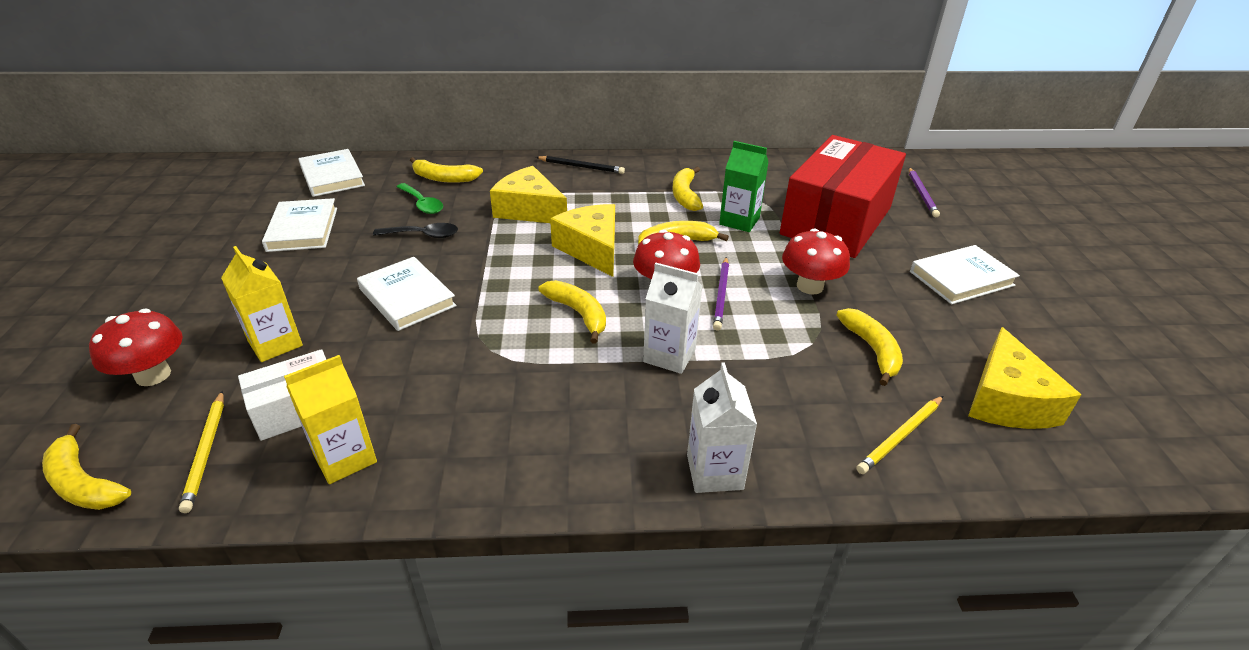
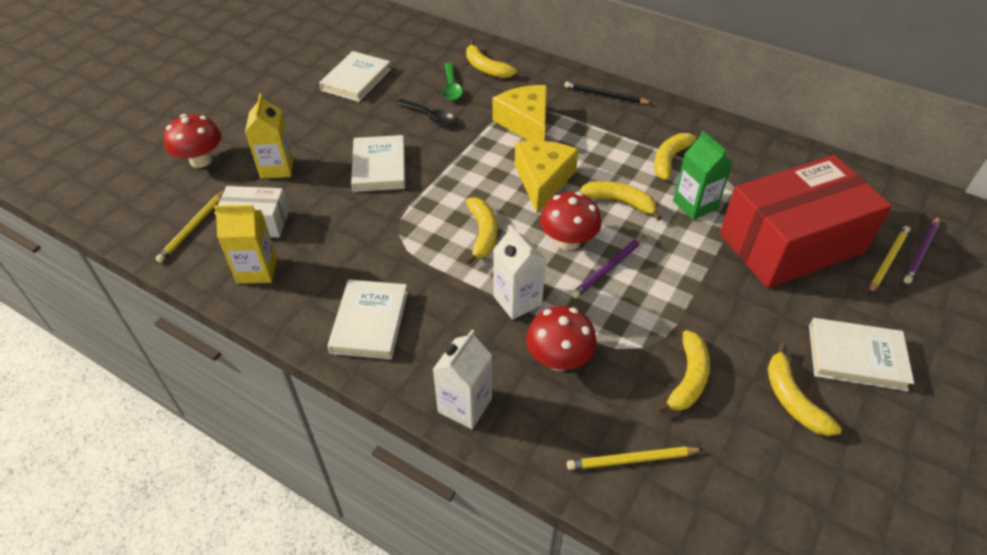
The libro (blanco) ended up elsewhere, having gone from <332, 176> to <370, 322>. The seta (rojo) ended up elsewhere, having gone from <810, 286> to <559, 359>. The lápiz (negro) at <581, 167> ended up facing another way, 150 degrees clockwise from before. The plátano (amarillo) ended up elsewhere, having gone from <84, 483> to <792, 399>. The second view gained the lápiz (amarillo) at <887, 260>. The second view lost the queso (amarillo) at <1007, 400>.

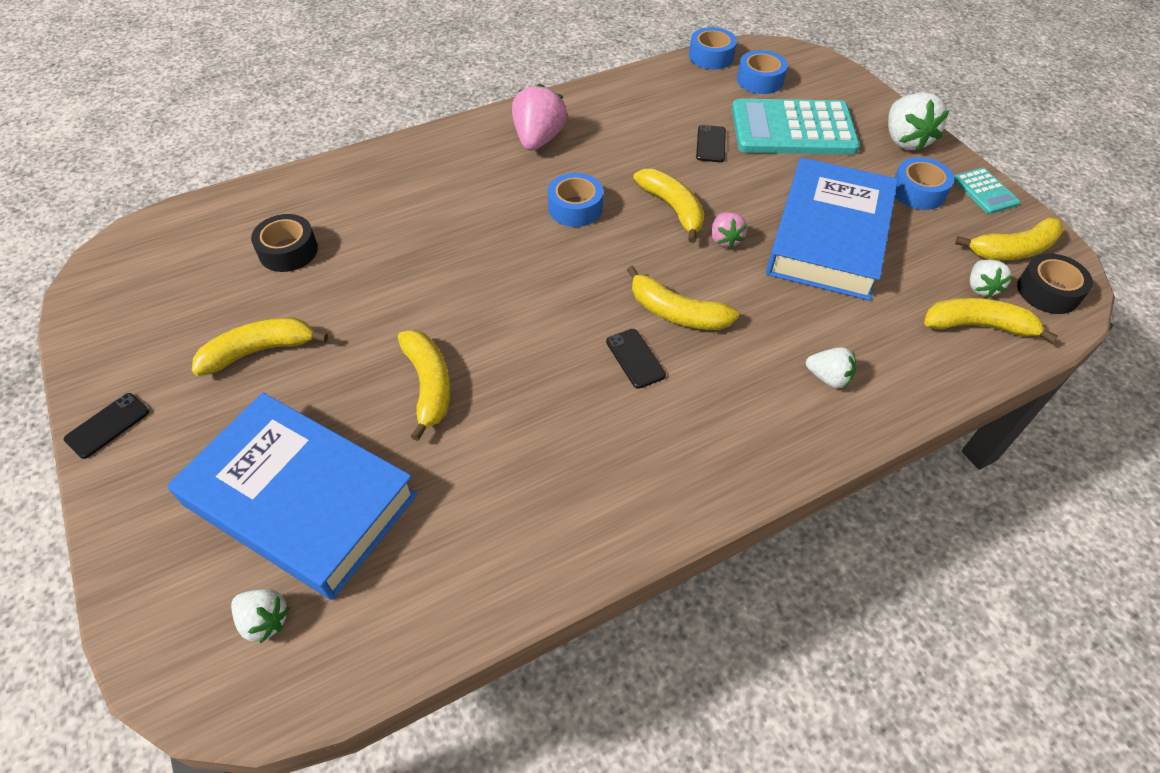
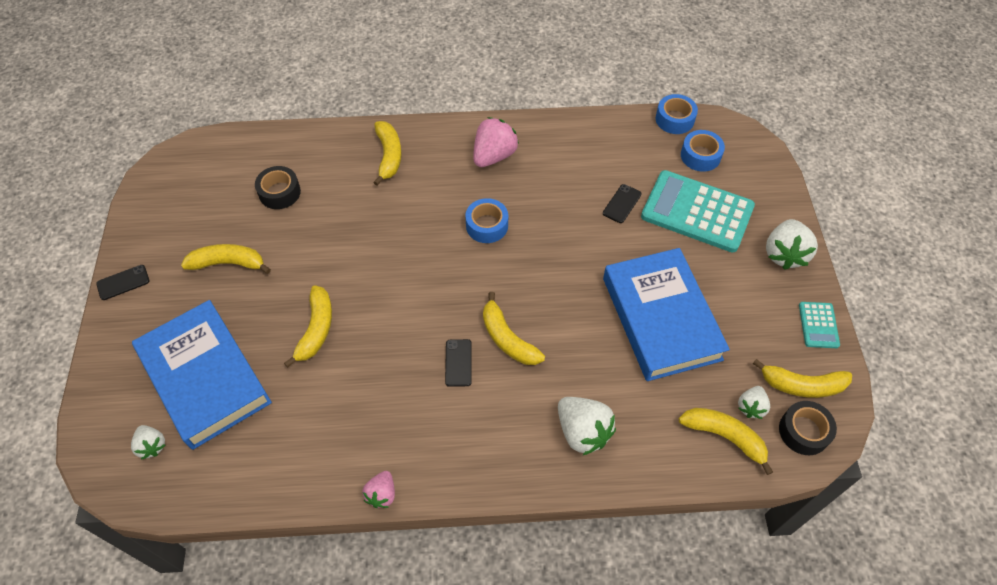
The fresa (rosa) ended up elsewhere, having gone from <724, 240> to <382, 494>. The plátano (amarillo) ended up elsewhere, having gone from <672, 209> to <389, 156>. The size of the fresa (blanco) at <828, 378> changed by a factor of 1.73. The libro (azul) at <829, 236> ended up facing another way, 60 degrees counterclockwise from before. The second view lost the cinta adhesiva (azul) at <918, 192>.

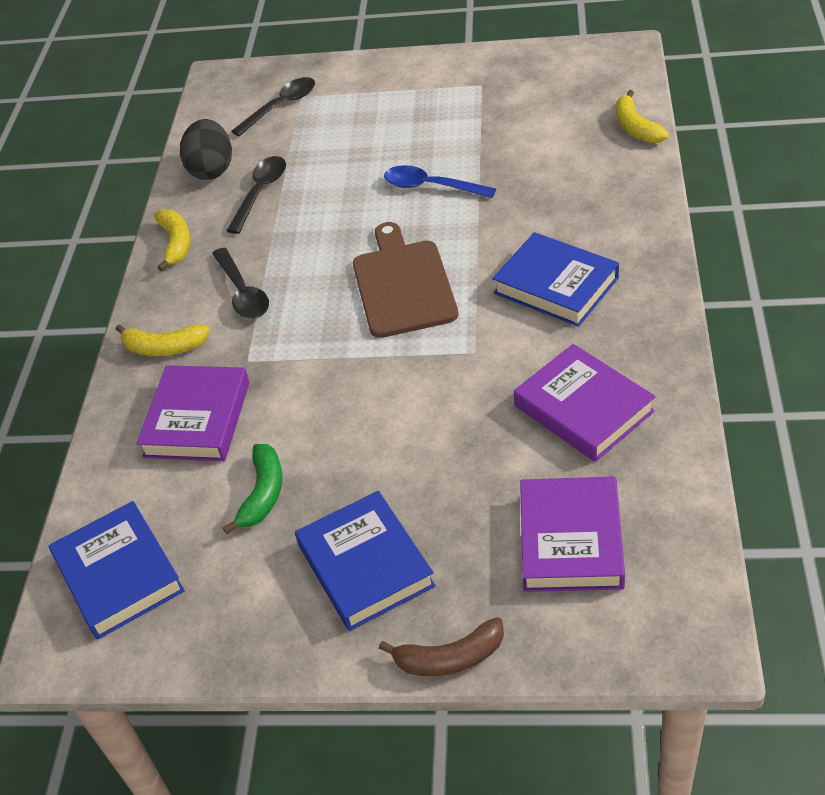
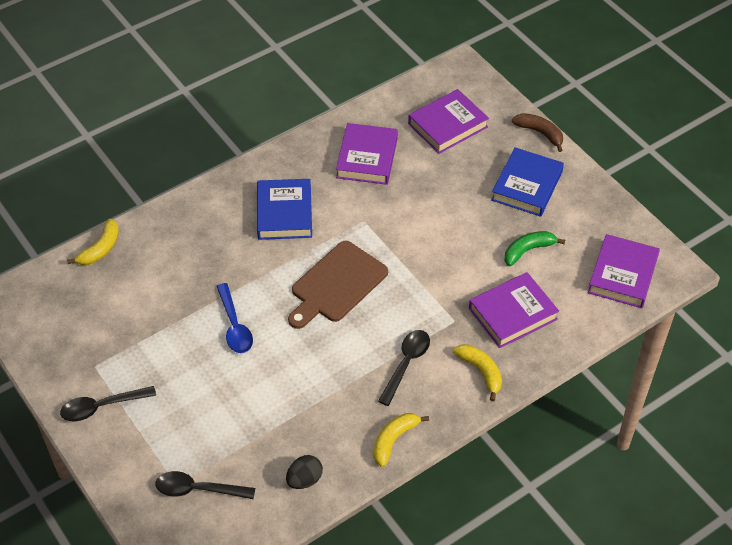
The cuchara (negro) ended up elsewhere, having gone from <260, 193> to <102, 407>. The size of the huevo (negro) at <212, 170> changed by a factor of 0.66. What was the libro (azul) at <119, 575> turned into the libro (morado) at <622, 275>.

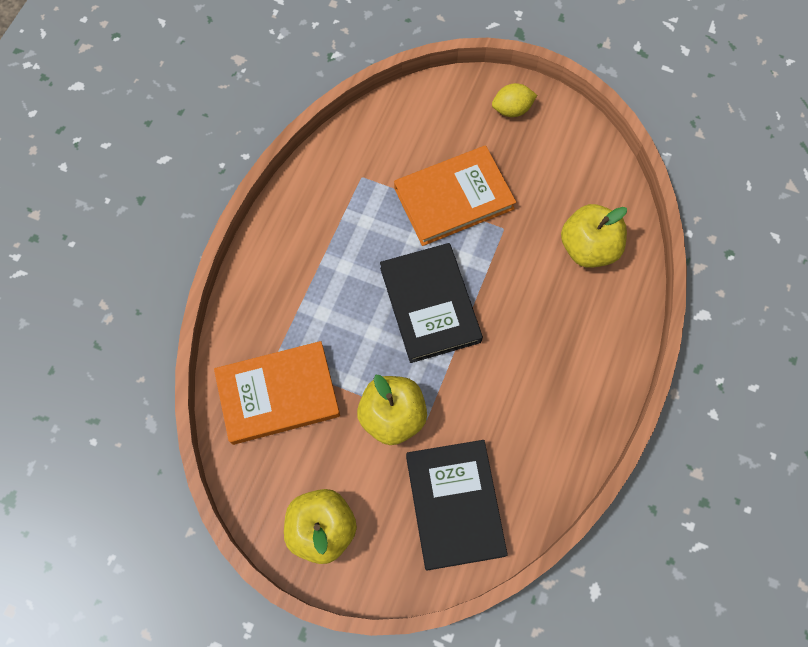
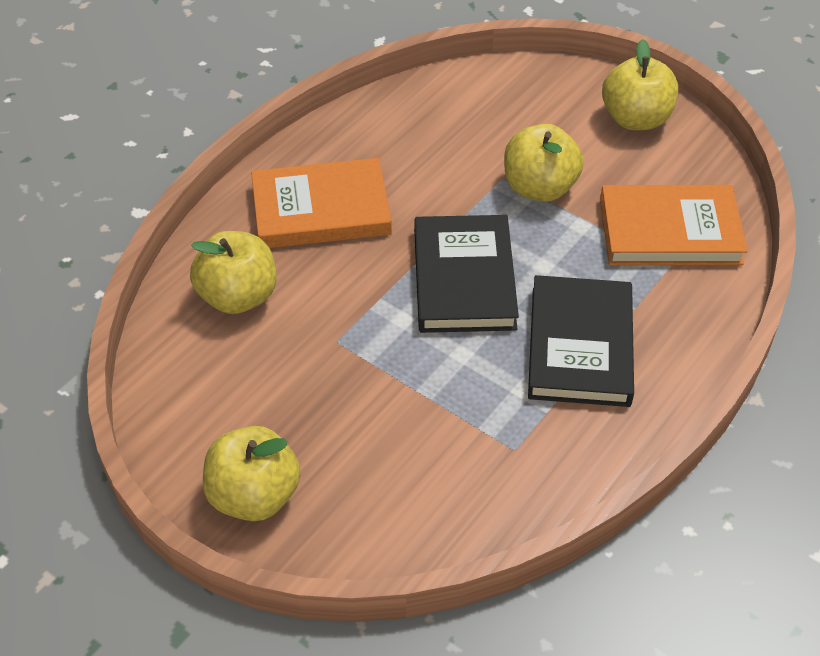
Where the limón (amarillo) stood at <512, 109>, the manzana (amarillo) came to stand at <254, 496>. The libro (naranja) ended up elsewhere, having gone from <454, 198> to <321, 209>. The libro (negro) ended up elsewhere, having gone from <455, 505> to <579, 346>.

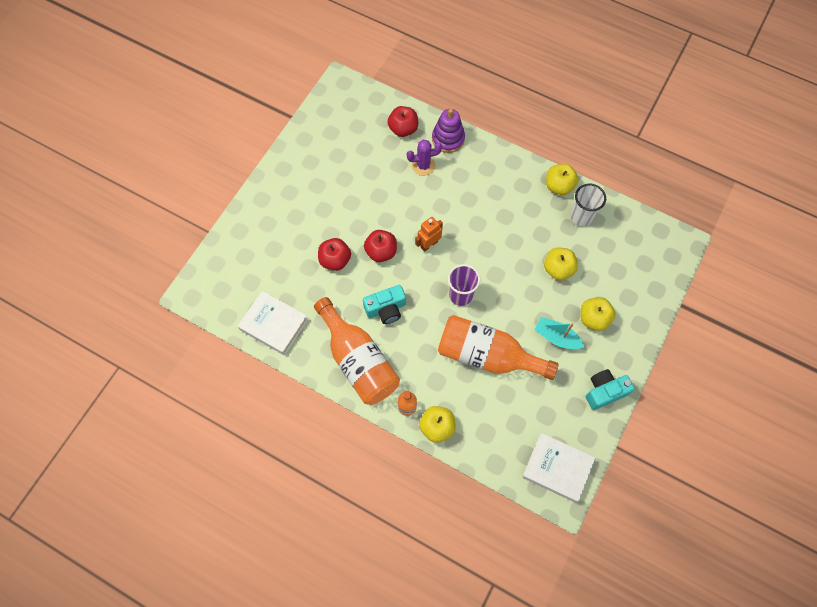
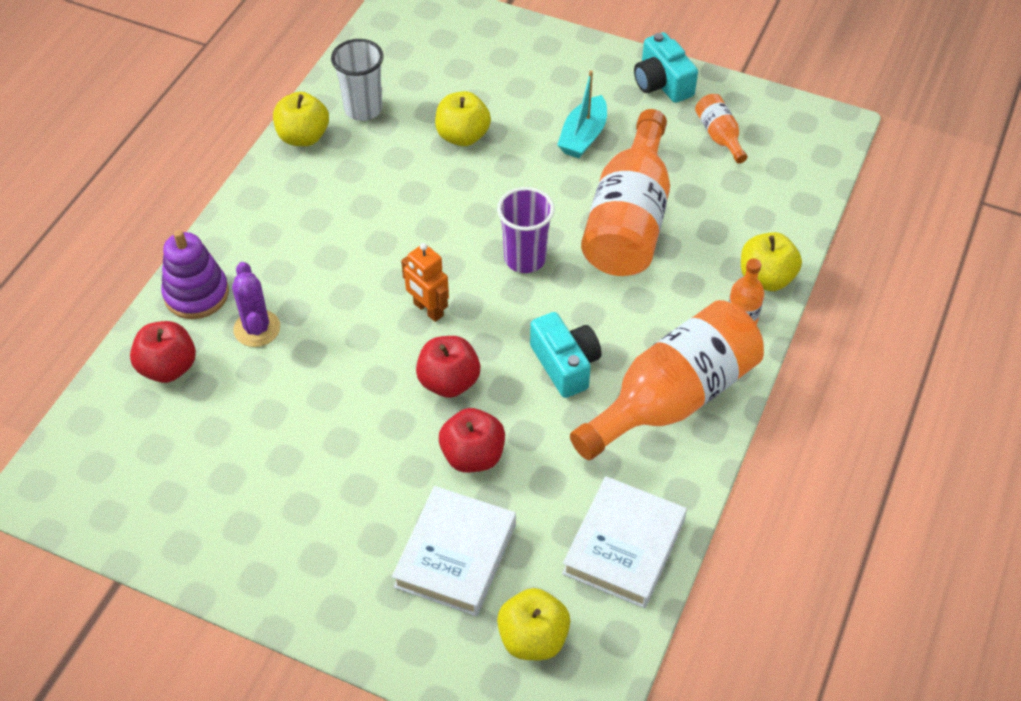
The libro (blanco) ended up elsewhere, having gone from <557, 468> to <455, 555>. The manzana (amarillo) ended up elsewhere, having gone from <593, 318> to <533, 638>. The second view gained the botella (naranja) at <719, 136>.

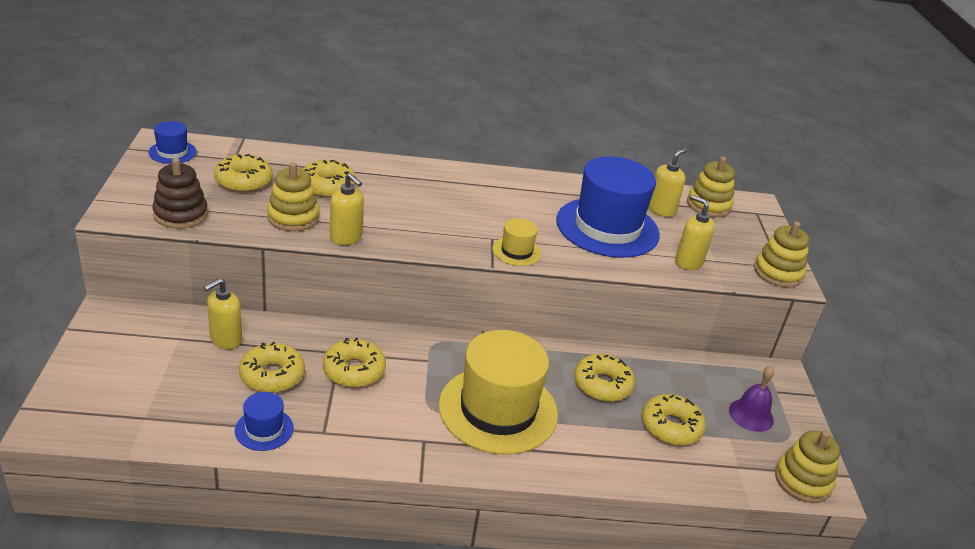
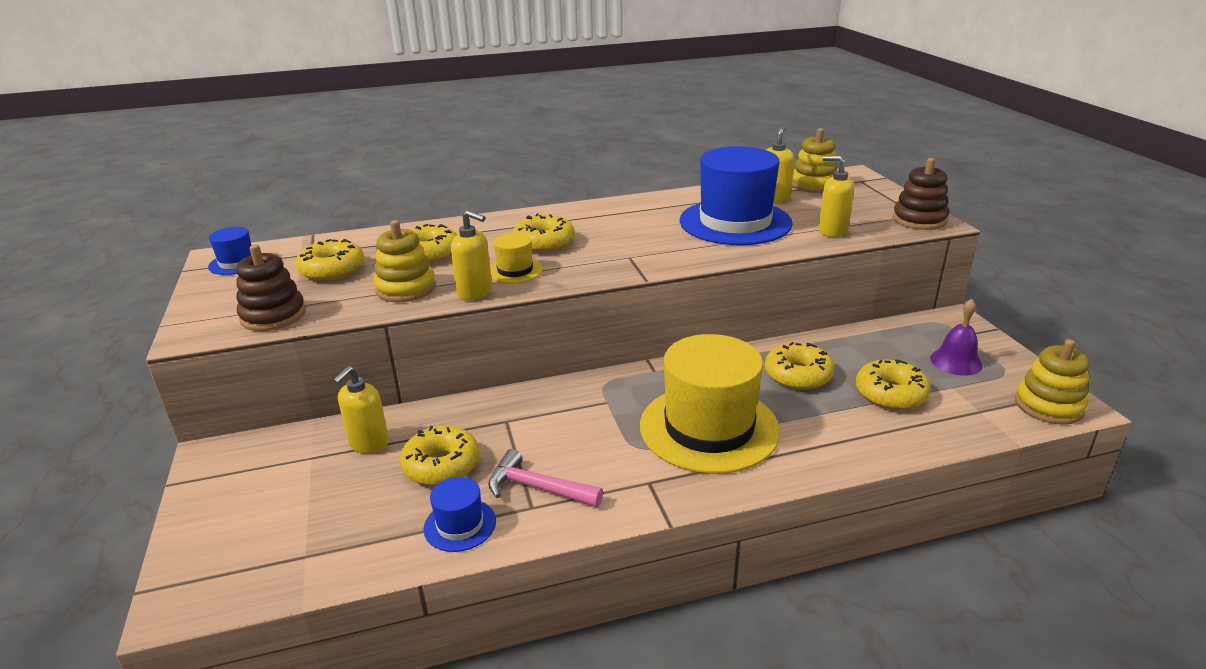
The second view gained the martillo (rosa) at <538, 488>. The sombrero (amarillo) ended up elsewhere, having gone from <516, 251> to <515, 270>. The rosquilla (amarillo) ended up elsewhere, having gone from <354, 370> to <544, 243>. What was the juguete apilable (amarillo) at <778, 273> turned into the juguete apilable (marrón) at <919, 220>.

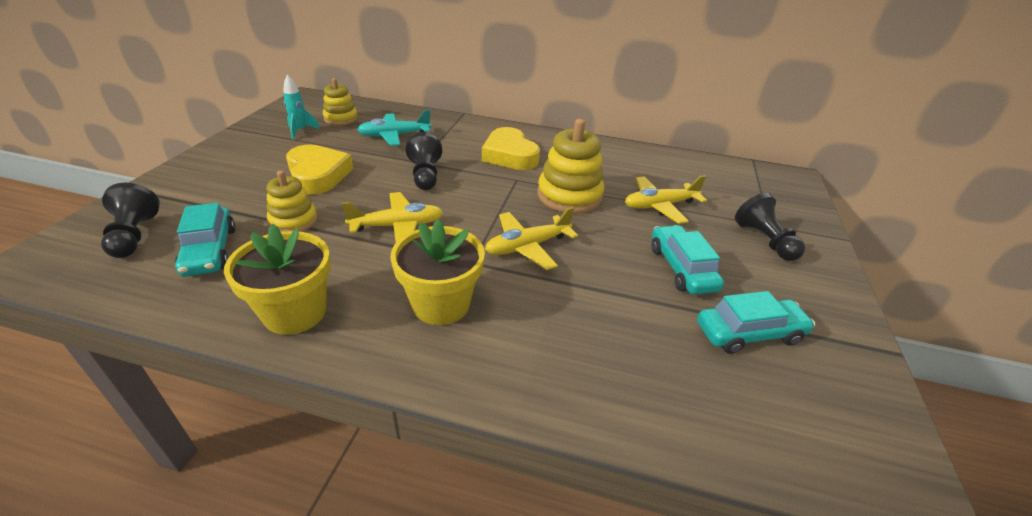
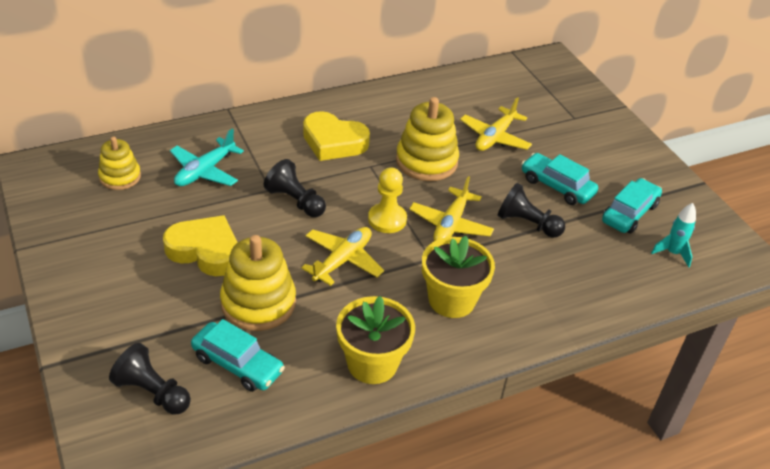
The size of the juguete apilable (amarillo) at <294, 221> changed by a factor of 1.62. The second view gained the peón (amarillo) at <387, 219>. The peón (negro) ended up elsewhere, having gone from <764, 240> to <527, 223>. The cohete (turquesa) ended up elsewhere, having gone from <300, 131> to <672, 253>.

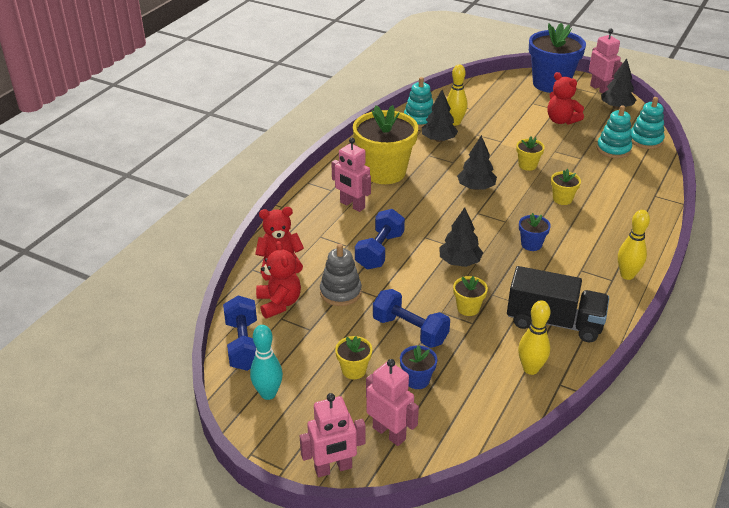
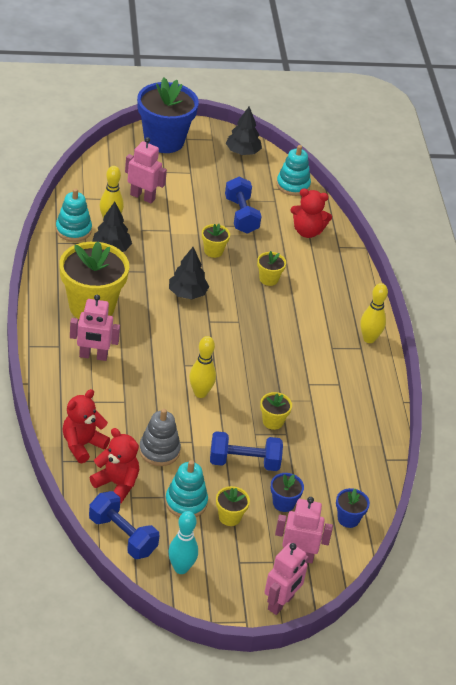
The robot (rosa) ended up elsewhere, having gone from <600, 89> to <142, 197>. The juguete apilable (turquesa) ended up elsewhere, having gone from <613, 149> to <186, 502>. The bolo (amarillo) ended up elsewhere, having gone from <530, 369> to <200, 393>. The mancuerna (azul) ended up elsewhere, having gone from <379, 251> to <241, 215>. The osito (rojo) ended up elsewhere, having gone from <561, 120> to <307, 231>. The maceta (azul) ended up elsewhere, having gone from <531, 244> to <348, 519>. The second view lost the árbol (negro) at <460, 262>. The second view lost the camión (negro) at <554, 322>.

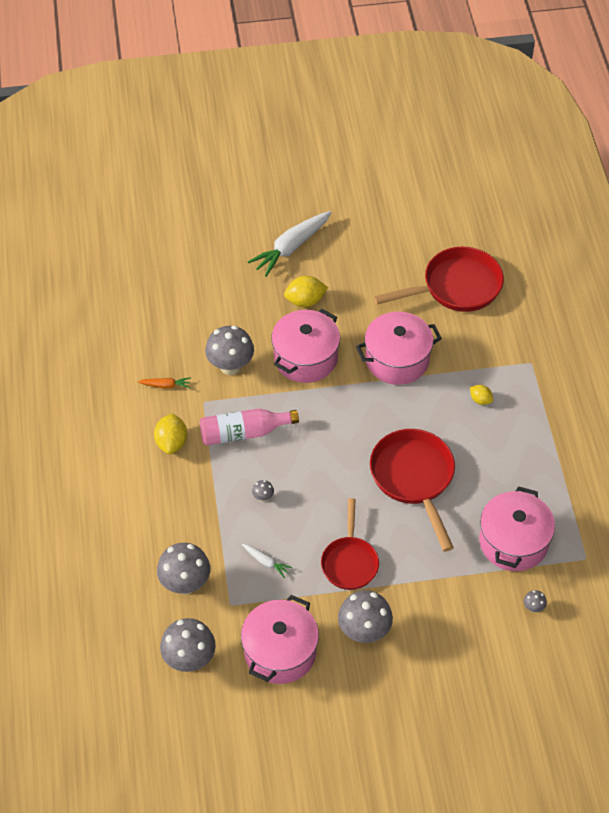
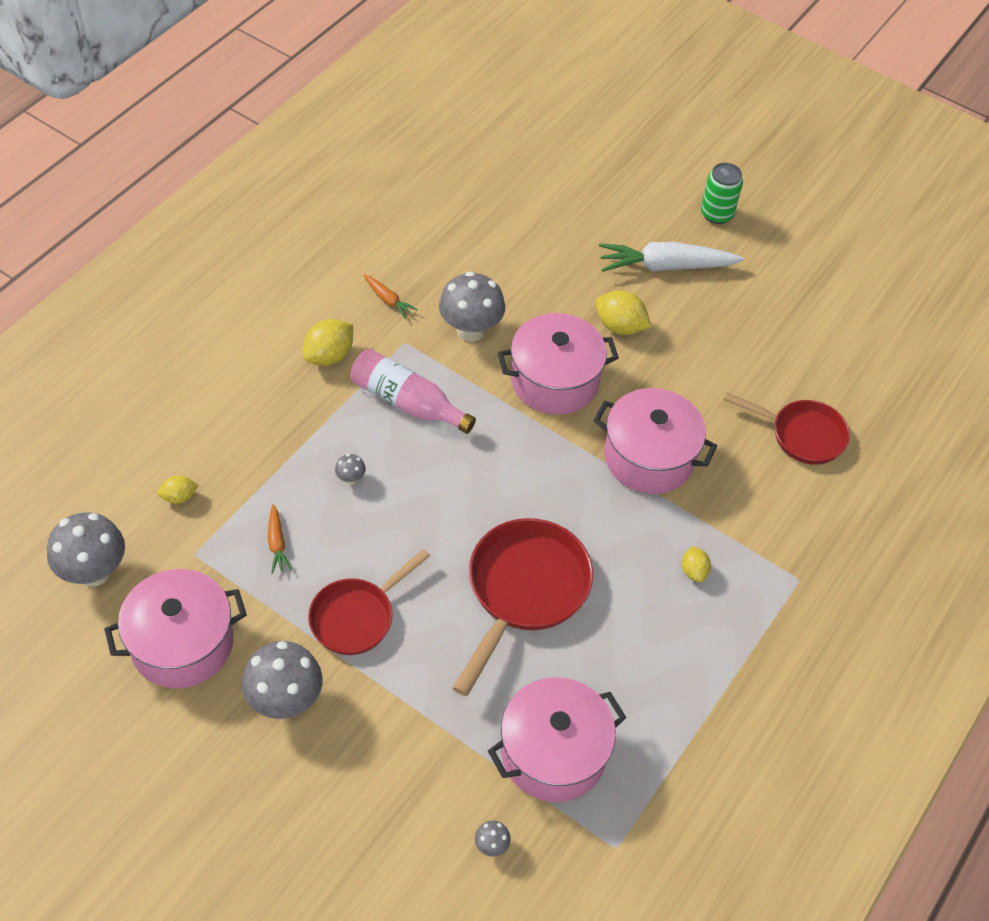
Where the seta (gris) stood at <185, 584>, the limón (amarillo) came to stand at <179, 497>. What was the zanahoria (blanco) at <266, 562> turned into the zanahoria (naranja) at <277, 543>. The second view gained the lata (verde) at <716, 214>. The size of the sartén (rojo) at <456, 287> changed by a factor of 0.66.

